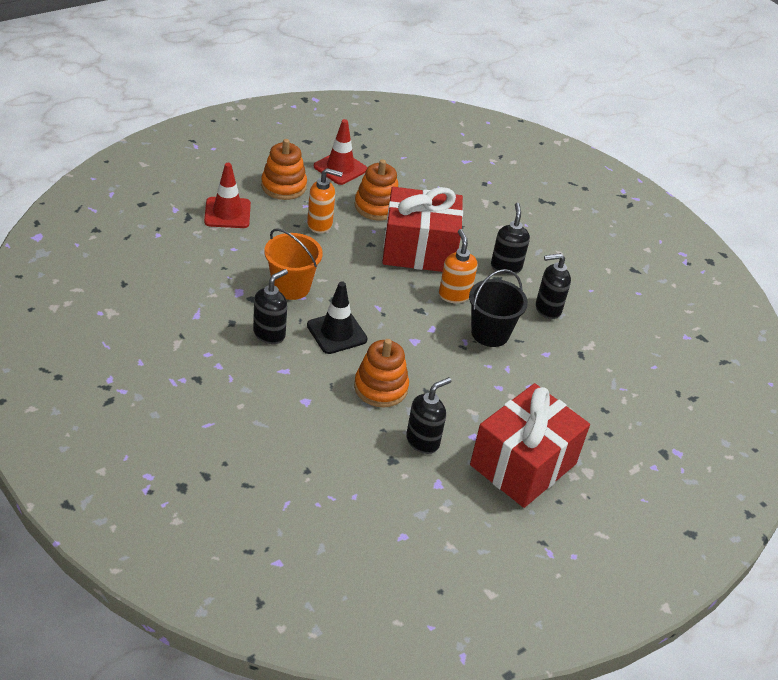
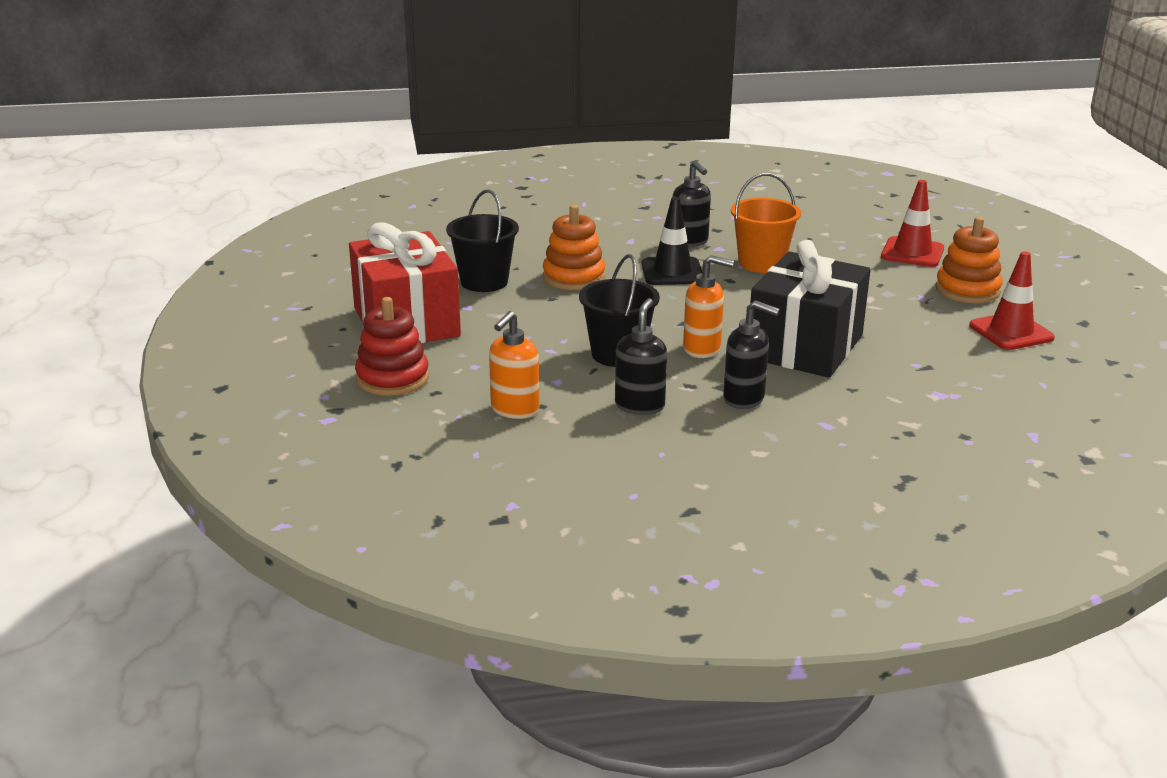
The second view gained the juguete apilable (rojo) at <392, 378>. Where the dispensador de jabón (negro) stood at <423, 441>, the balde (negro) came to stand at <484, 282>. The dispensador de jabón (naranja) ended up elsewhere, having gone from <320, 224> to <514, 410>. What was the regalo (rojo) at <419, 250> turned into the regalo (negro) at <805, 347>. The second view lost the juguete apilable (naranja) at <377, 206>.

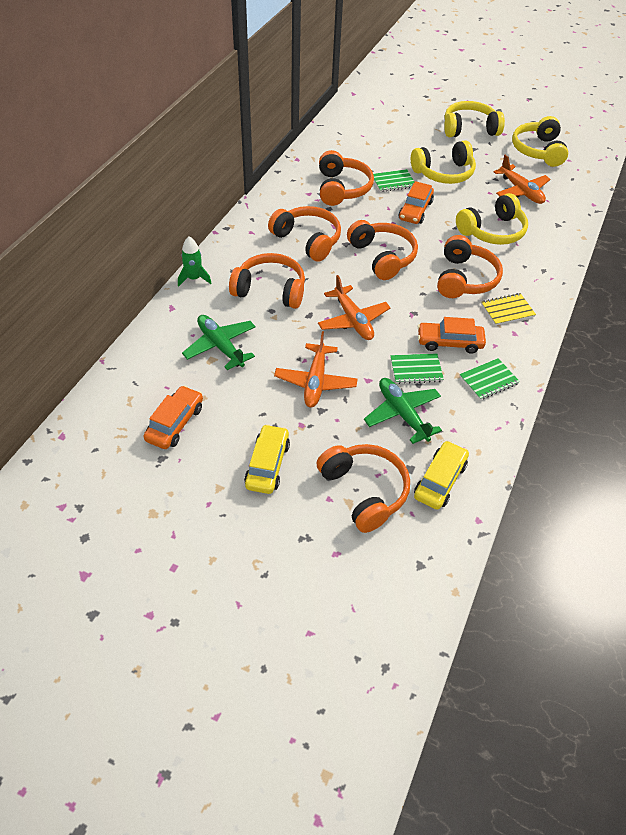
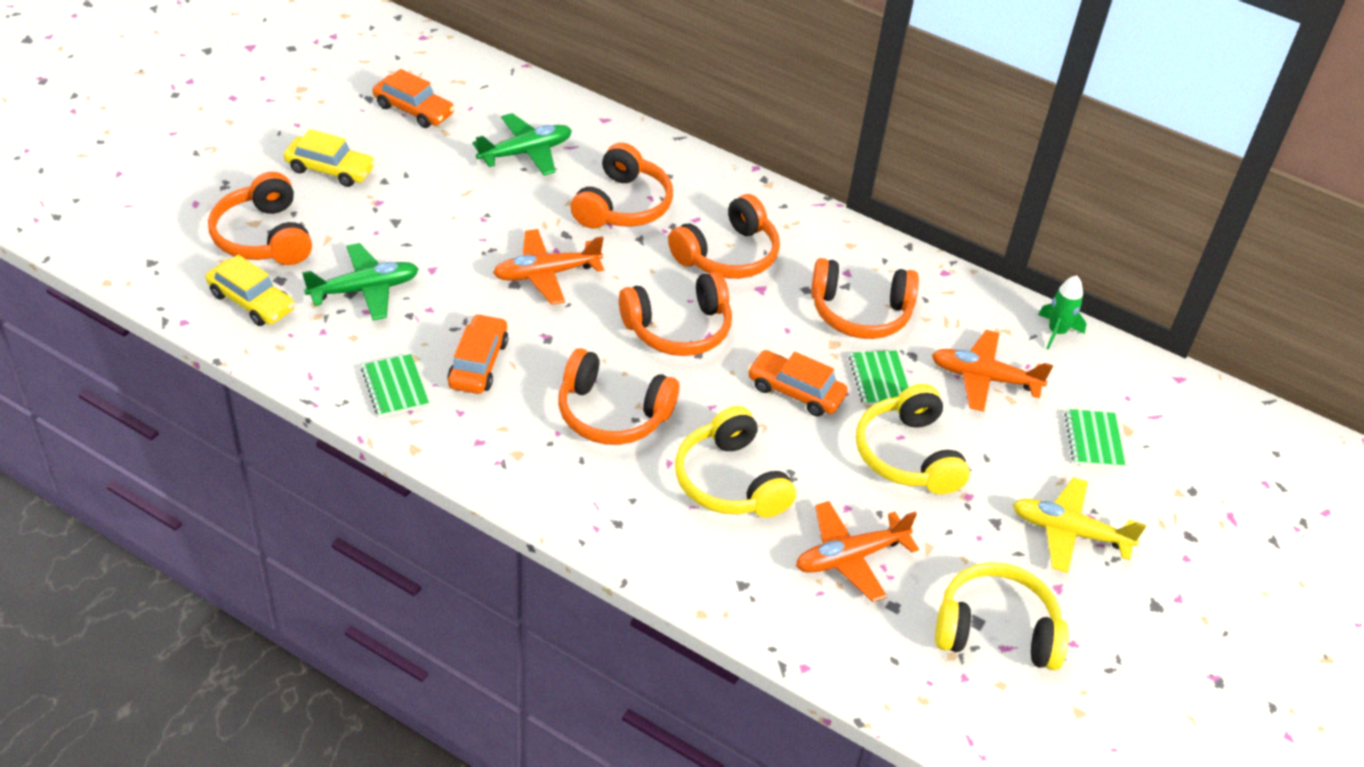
The auriculares (naranja) at <364, 491> ended up facing another way, 90 degrees clockwise from before. The avión (naranja) ended up elsewhere, having gone from <315, 382> to <984, 378>. Where the auriculares (amarillo) stood at <469, 129>, the avión (amarillo) came to stand at <1069, 532>. The cohete (verde) ended up elsewhere, having gone from <194, 278> to <1056, 332>. The cuaderno (verde) ended up elsewhere, having gone from <416, 370> to <1093, 440>. The second view lost the cuaderno (amarillo) at <507, 310>.

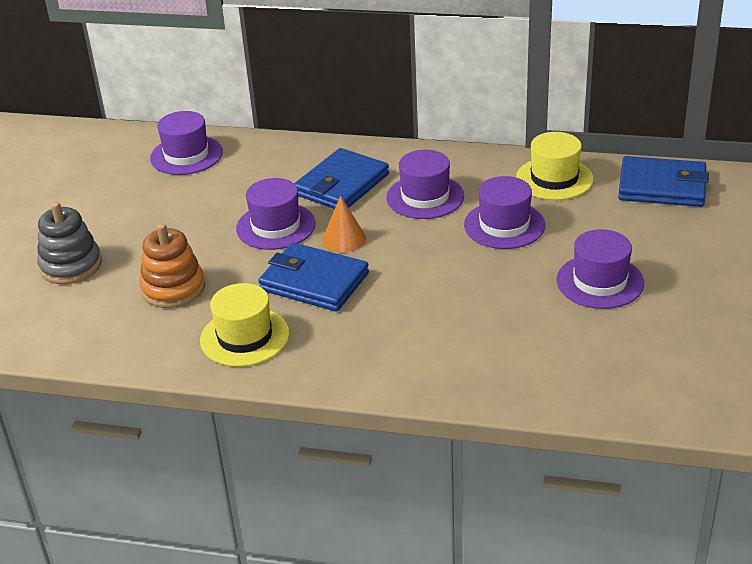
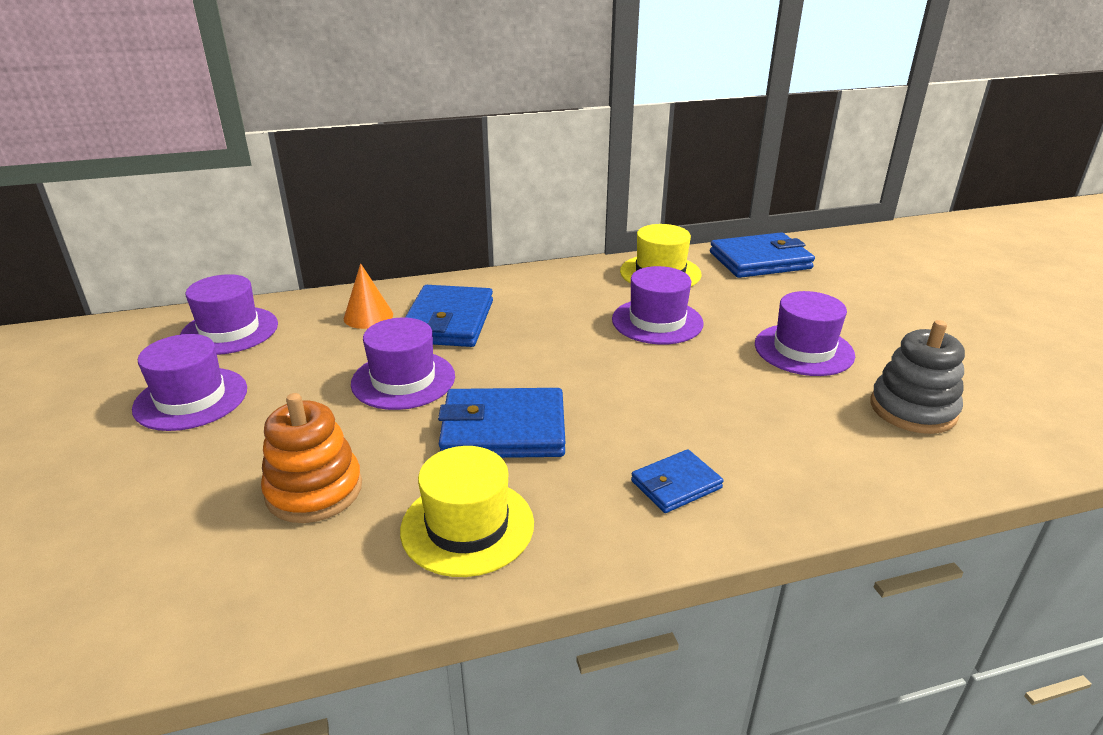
The sombrero (morado) ended up elsewhere, having gone from <425, 197> to <191, 399>. The cono (naranja) ended up elsewhere, having gone from <344, 239> to <368, 316>. The second view gained the cartera (azul) at <676, 484>. The juguete apilable (gris) ended up elsewhere, having gone from <71, 266> to <912, 409>.

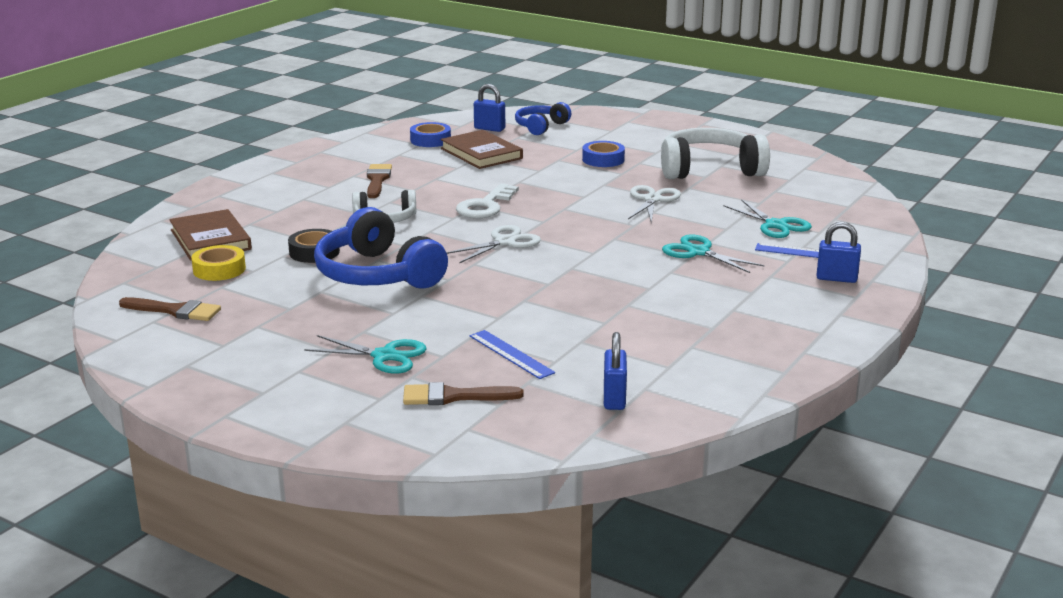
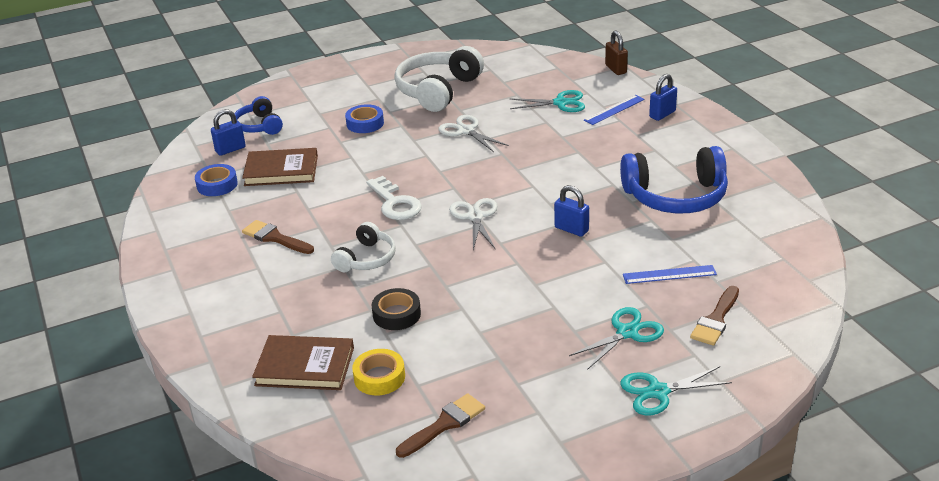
The candado (azul) ended up elsewhere, having gone from <614, 399> to <571, 229>. The second view gained the candado (marrón) at <615, 69>. The auriculares (azul) ended up elsewhere, having gone from <377, 274> to <675, 196>. The tijeras (turquesa) ended up elsewhere, having gone from <698, 252> to <658, 392>.

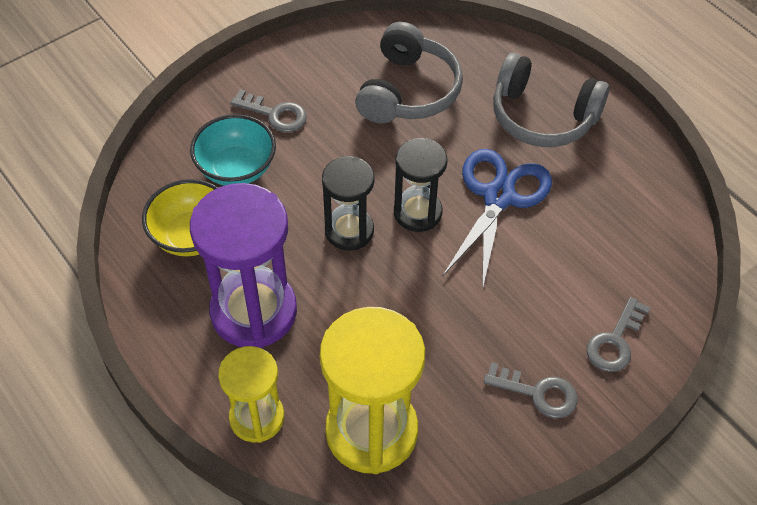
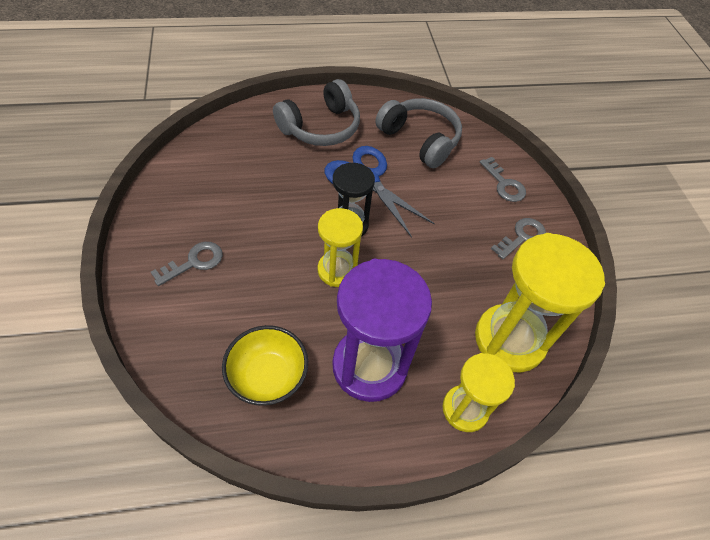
What was the reloj de arena (negro) at <349, 230> turned into the reloj de arena (amarillo) at <337, 270>. The auriculares (gris) ended up elsewhere, having gone from <408, 91> to <420, 140>. The second view lost the cuenco (turquesa) at <236, 168>.

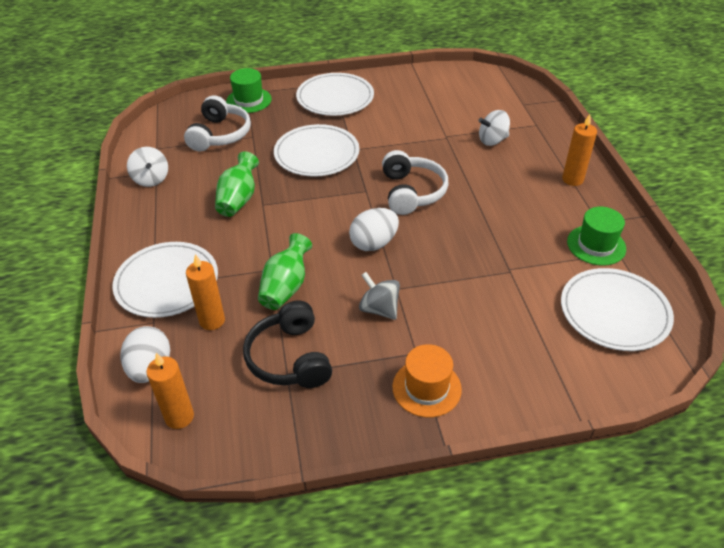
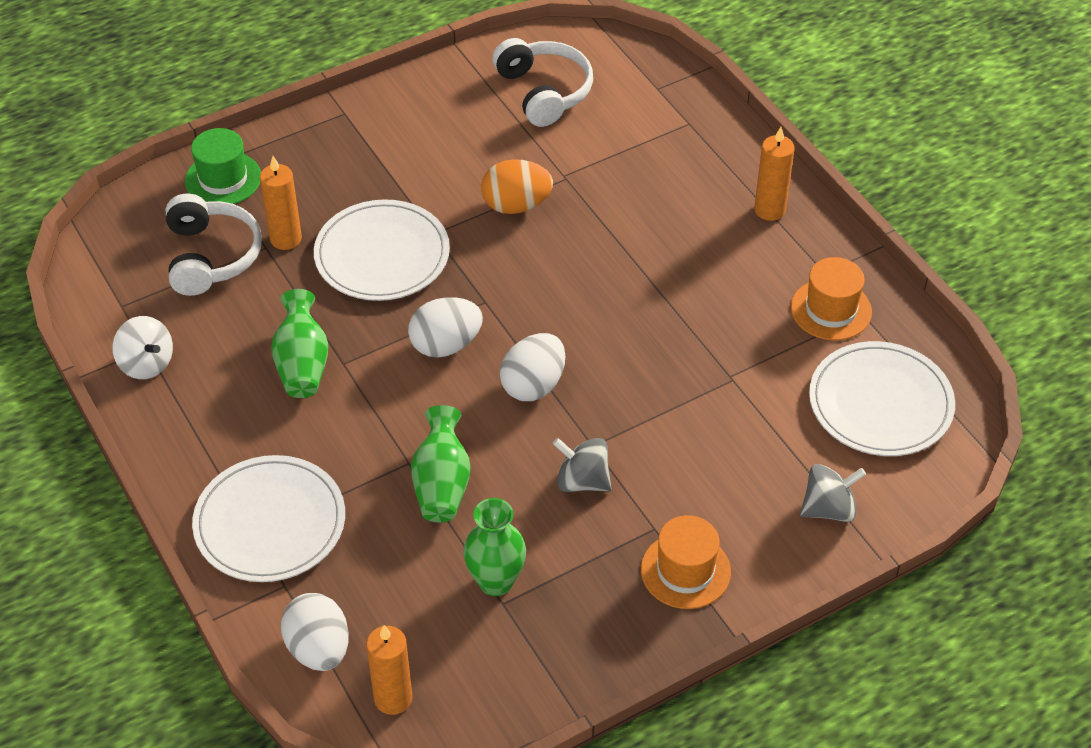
The vela (naranja) ended up elsewhere, having gone from <212, 321> to <286, 239>. The second view gained the huevo (blanco) at <446, 345>. Where the auriculares (negro) stood at <289, 358>, the florero (verde) came to stand at <495, 581>. The second view gained the huevo (naranja) at <516, 205>. The auriculares (blanco) ended up elsewhere, having gone from <412, 192> to <544, 92>. What was the sombrero (verde) at <596, 245> turned into the sombrero (naranja) at <831, 309>. The second view gained the peonza (gris) at <828, 509>. The second view lost the plato (blanco) at <335, 98>. The second view lost the peonza (blanco) at <492, 140>.

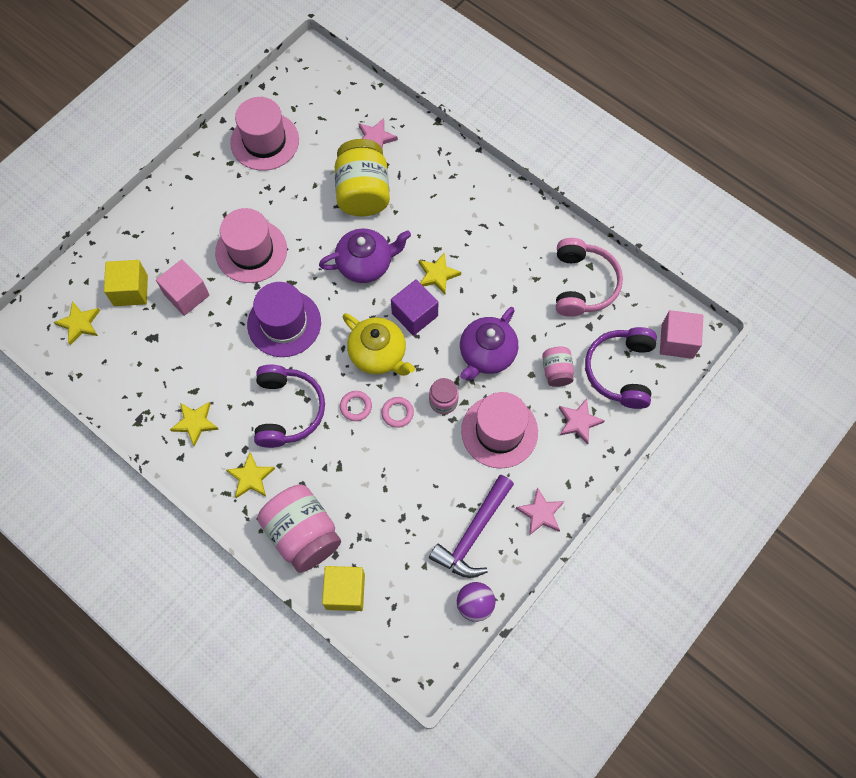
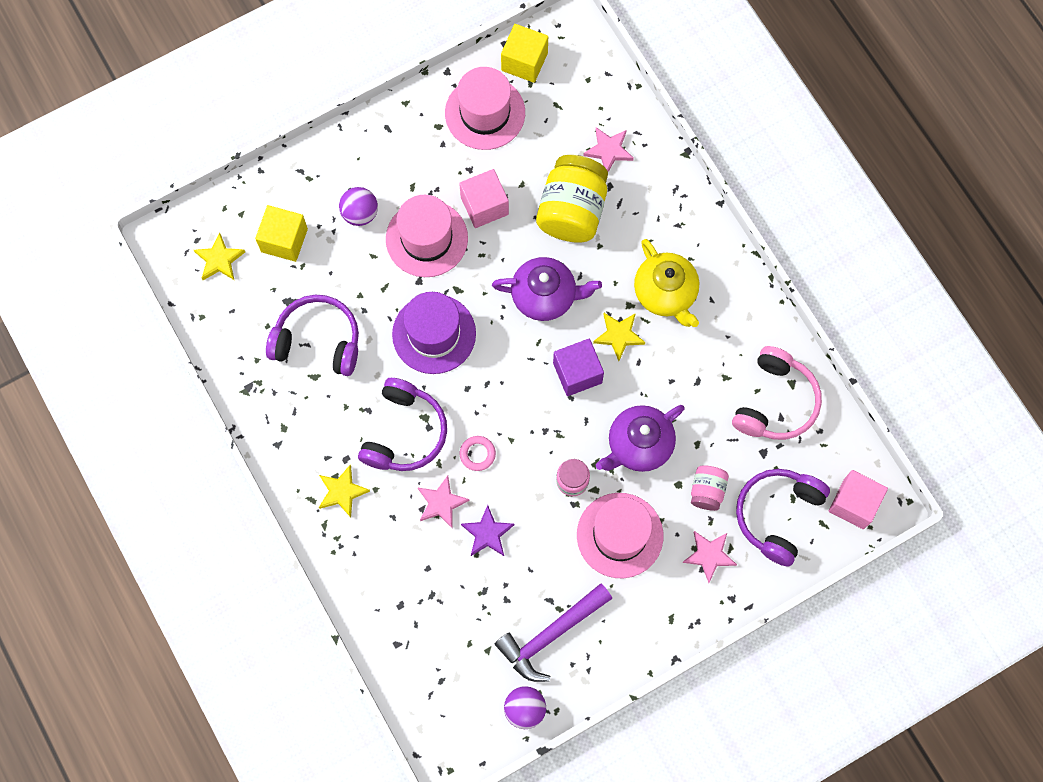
The second view gained the auriculares (morado) at <318, 341>. The second view gained the pelota (morado) at <360, 213>. The estrella (rosa) ended up elsewhere, having gone from <540, 513> to <441, 503>. The cubo (rosa) ended up elsewhere, having gone from <186, 295> to <484, 206>. The second view gained the estrella (morado) at <487, 533>. The cubo (amarillo) ended up elsewhere, having gone from <345, 591> to <524, 62>. The tetera (amarillo) ended up elsewhere, having gone from <378, 354> to <665, 293>. The second view lost the estrella (amarillo) at <195, 423>. The second view lost the tarro (rosa) at <303, 534>. The second view lost the anillo (rosa) at <397, 413>.

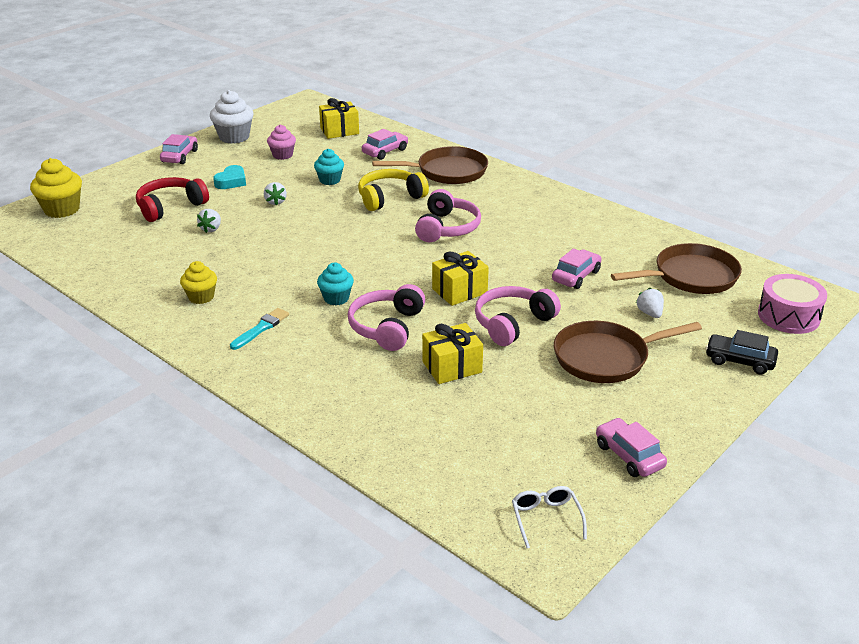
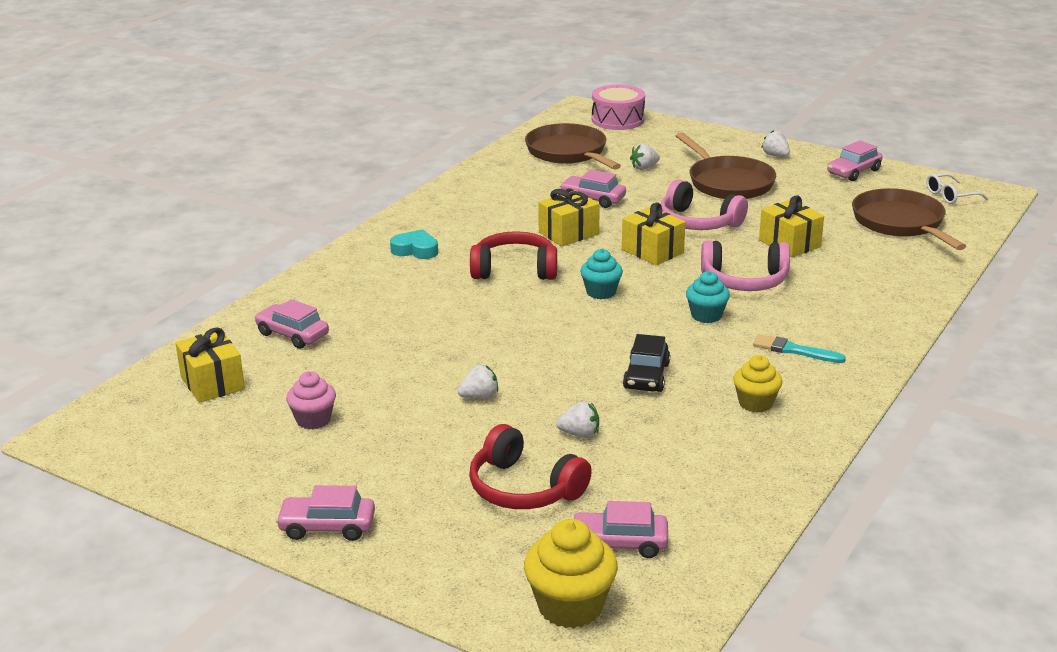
The corazón (turquesa) ended up elsewhere, having gone from <231, 181> to <415, 250>. What was the auriculares (rosa) at <447, 228> turned into the auriculares (rojo) at <514, 270>. The second view gained the regalo (amarillo) at <568, 233>. The second view gained the coche (rosa) at <619, 543>. The magdalena (turquesa) ended up elsewhere, having gone from <330, 180> to <601, 292>. The coche (negro) ended up elsewhere, having gone from <739, 361> to <646, 376>. The second view gained the fresa (blanco) at <775, 155>. The sartén (marrón) ended up elsewhere, having gone from <447, 171> to <900, 223>. The second view lost the magdalena (blanco) at <234, 137>. The second view lost the auriculares (amarillo) at <390, 198>.

